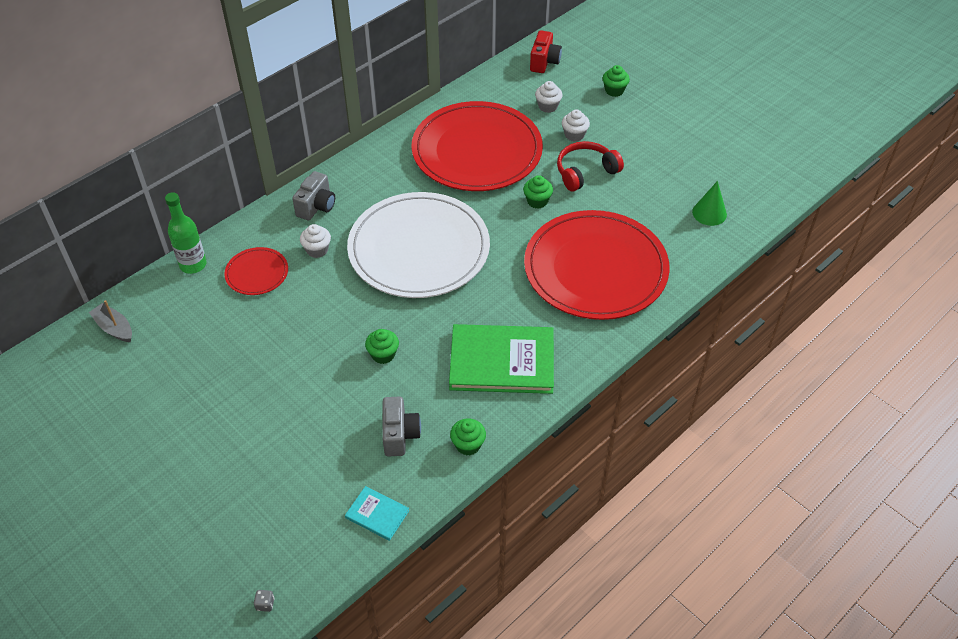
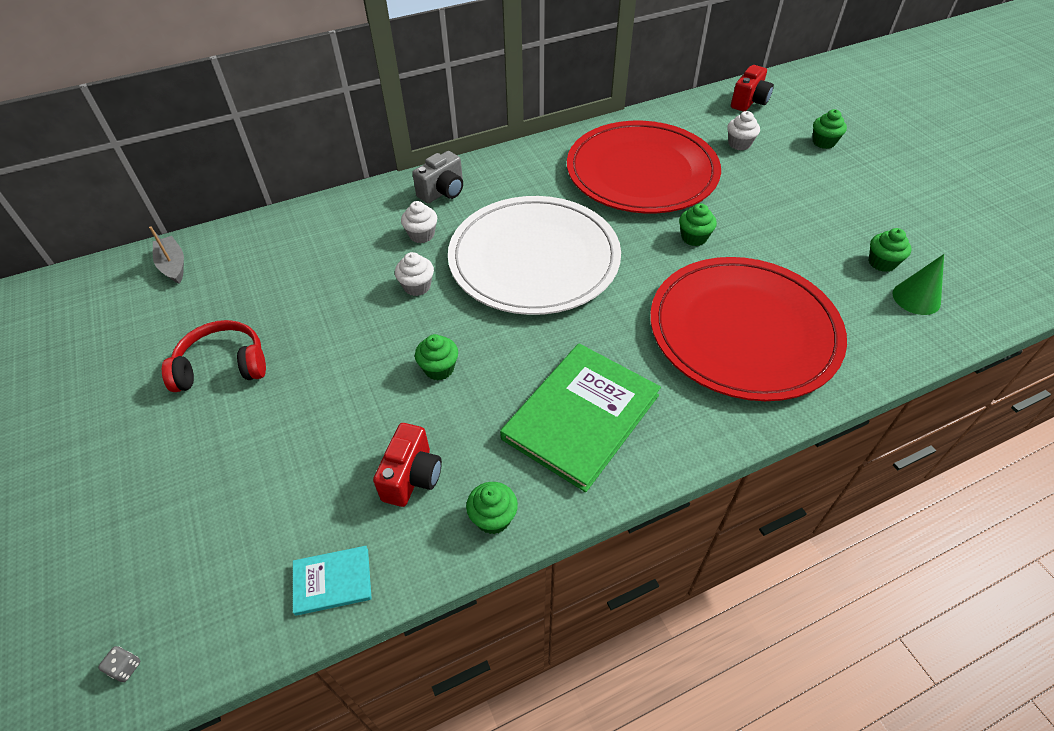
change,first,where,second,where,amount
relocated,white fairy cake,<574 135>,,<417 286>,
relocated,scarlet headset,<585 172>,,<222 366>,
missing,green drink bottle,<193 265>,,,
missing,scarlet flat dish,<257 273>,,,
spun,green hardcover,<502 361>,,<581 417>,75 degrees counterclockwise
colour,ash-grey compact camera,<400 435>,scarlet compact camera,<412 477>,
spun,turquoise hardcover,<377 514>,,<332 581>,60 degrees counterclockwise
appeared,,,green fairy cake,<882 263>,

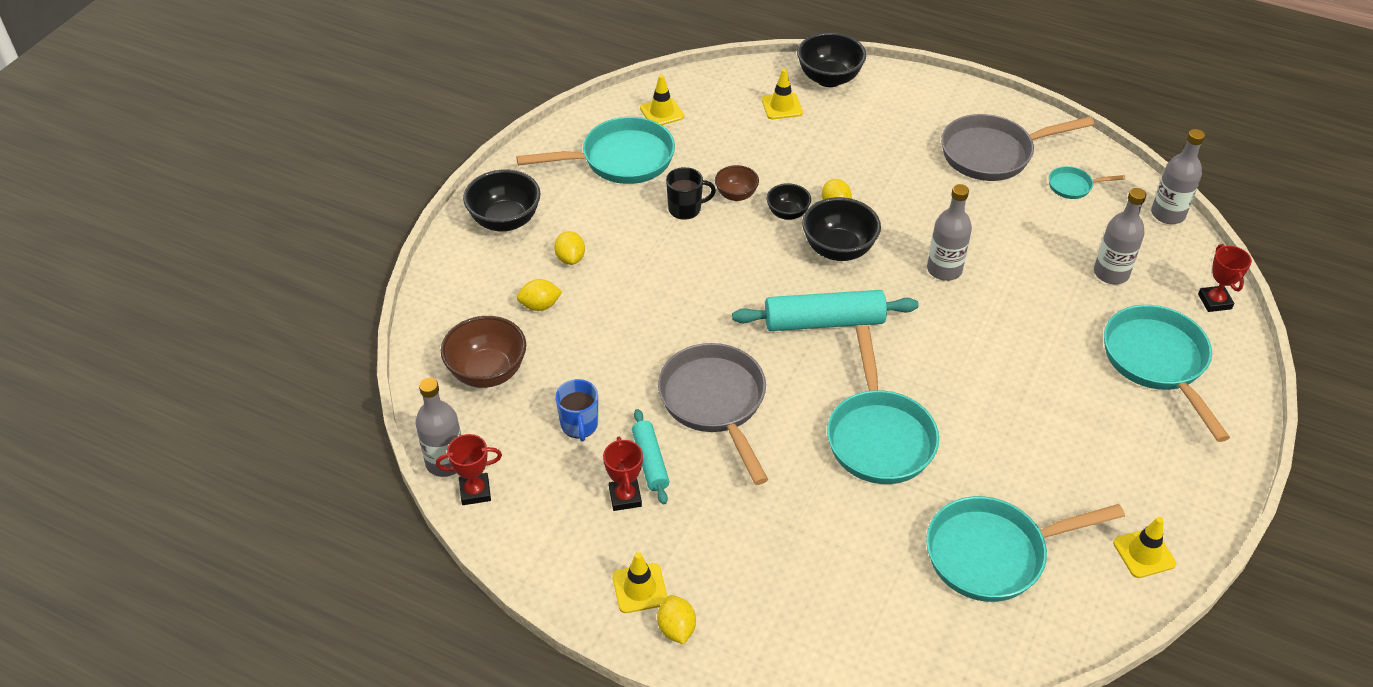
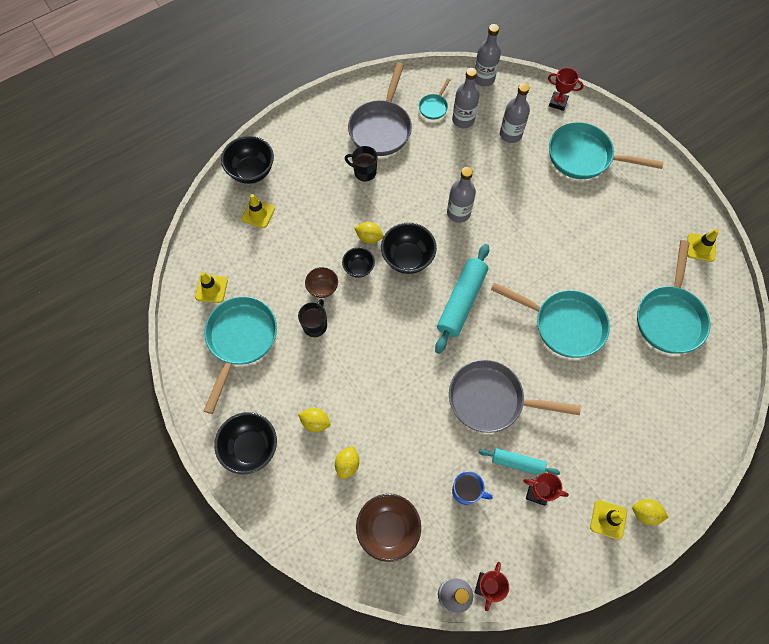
change,first,where,second,where,amount
appeared,,,ash-grey drink bottle,<463 120>,
appeared,,,black coffee mug,<364 172>,

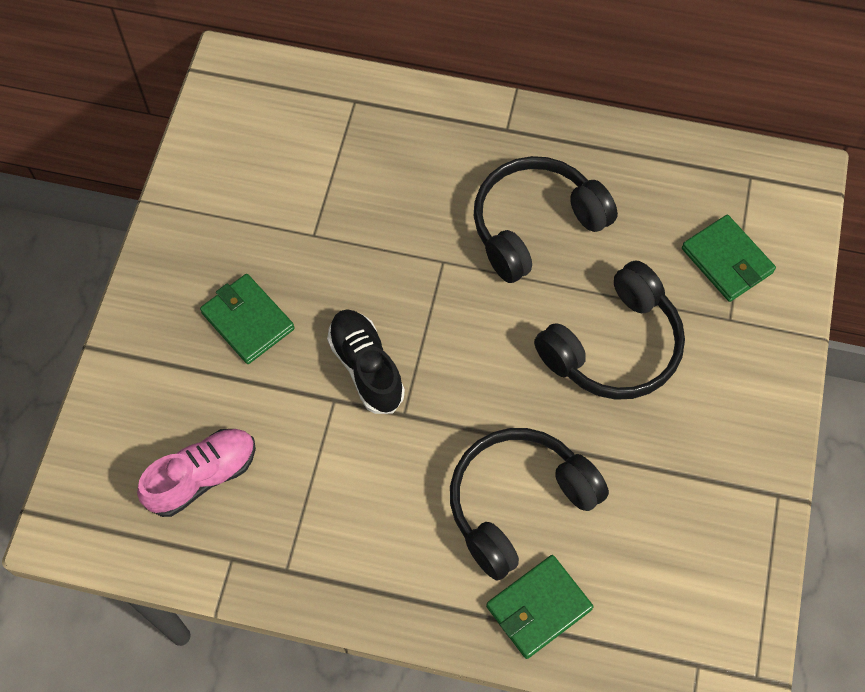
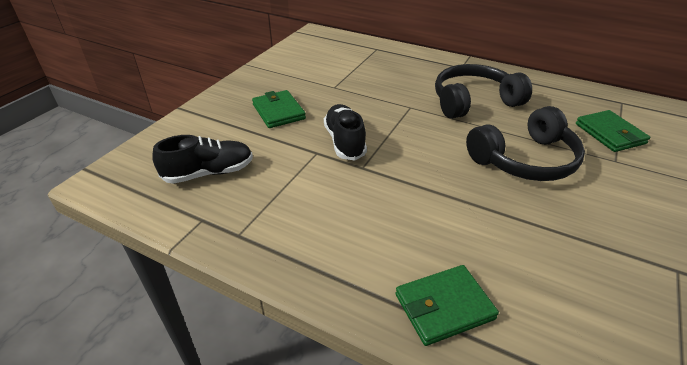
change,first,where,second,where,amount
missing,black headset,<518 503>,,,
colour,rose-pink lace-up shoe,<202 476>,black lace-up shoe,<209 173>,

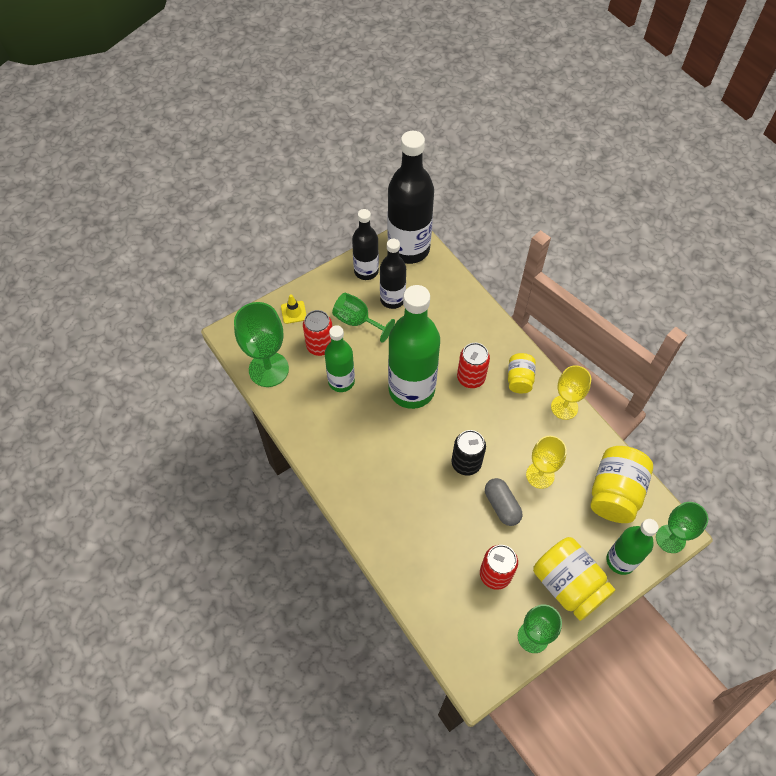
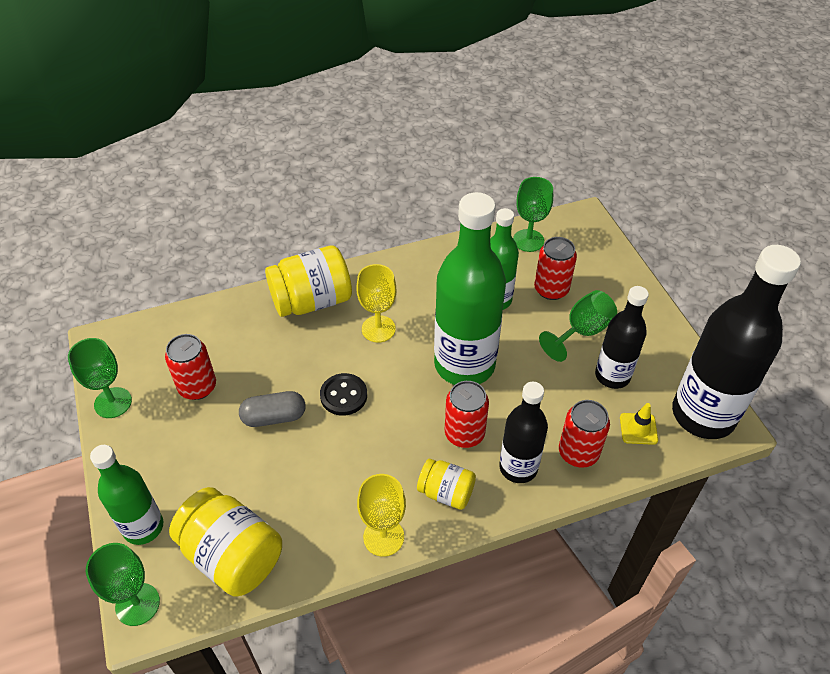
change,first,where,second,where,amount
relocated,black drink bottle,<366 271>,,<518 467>,
relocated,yellow safety cone,<293 312>,,<638 429>,
size,green chalice,<268 369>,,<528 240>,x0.66
exchanged,black can,<466 463>,black shirt button,<343 395>,
relocated,yellow chalice,<540 475>,,<378 329>,
relocated,yellow preserve jar,<568 585>,,<312 301>,
appeared,,,scarlet can,<578 453>,

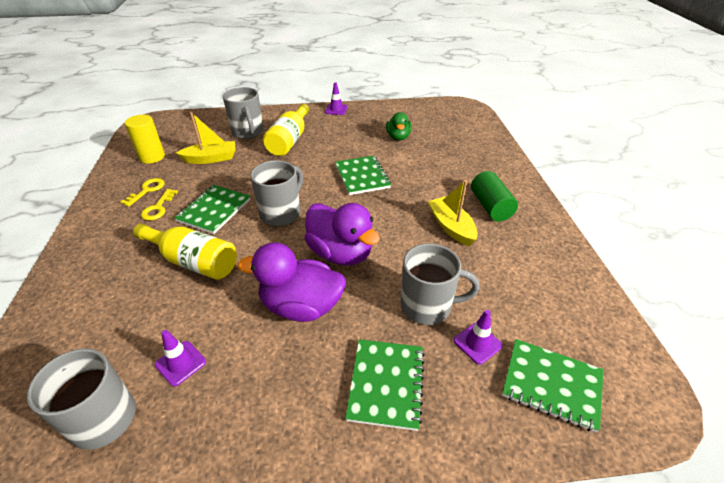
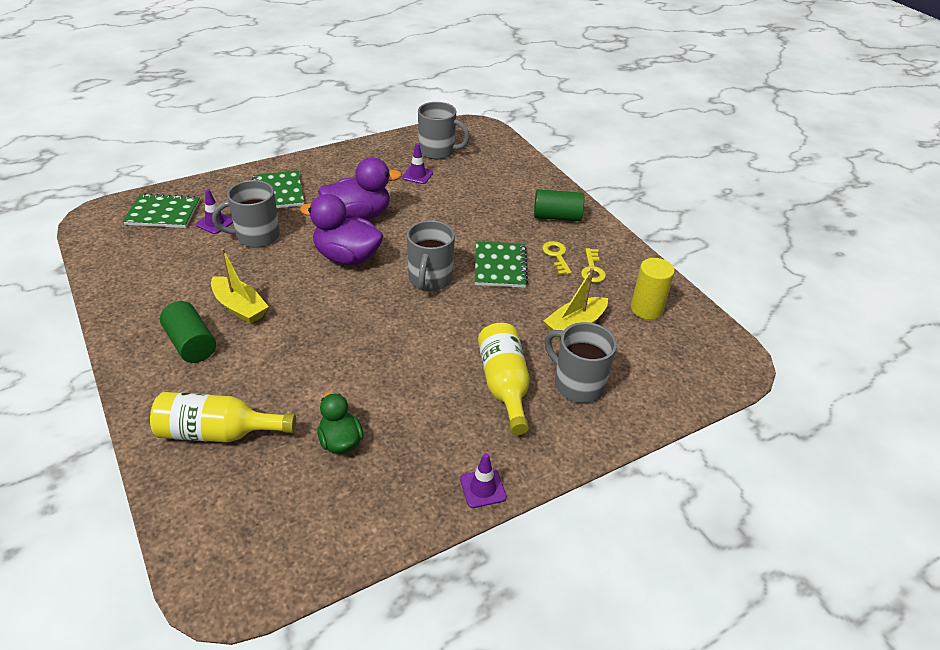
change,first,where,second,where,amount
missing,green notebook,<362 176>,,,
relocated,yellow drink bottle,<193 261>,,<218 432>,
appeared,,,green solid cylinder,<557 217>,

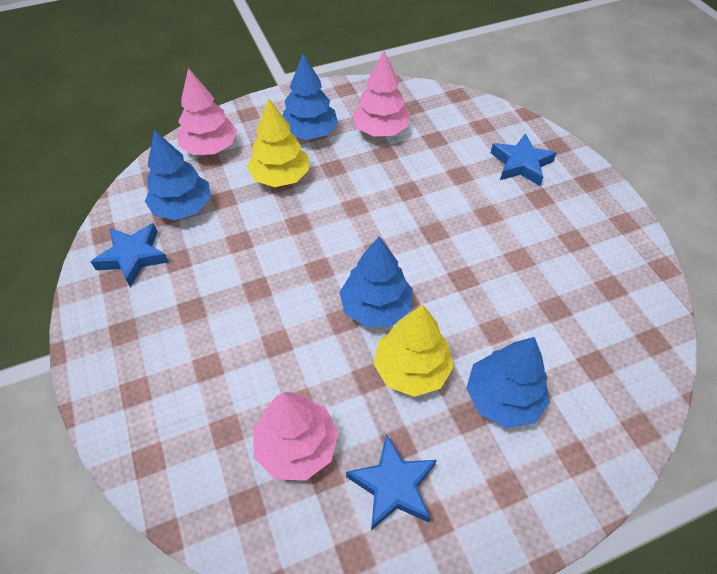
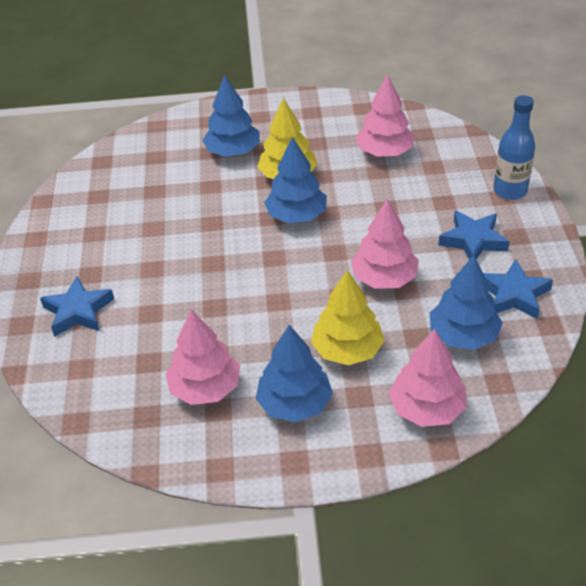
change,first,where,second,where,amount
relocated,royal blue star,<393 485>,,<473 240>,
appeared,,,royal blue drink bottle,<510 191>,
appeared,,,rose-pink fir tree,<384 278>,

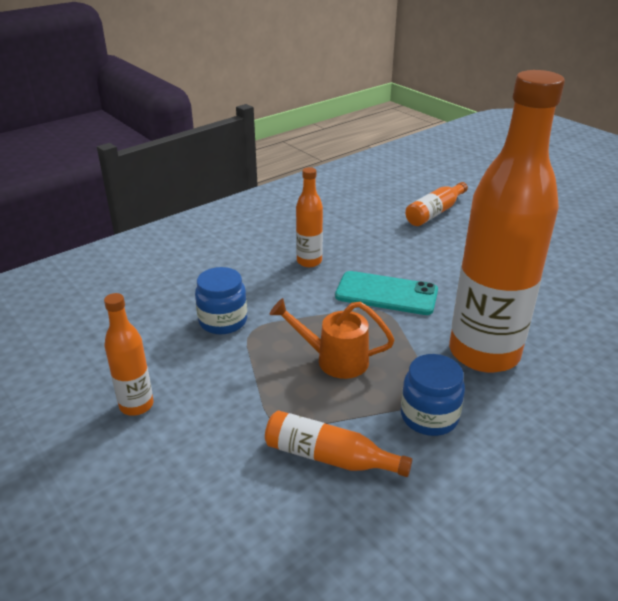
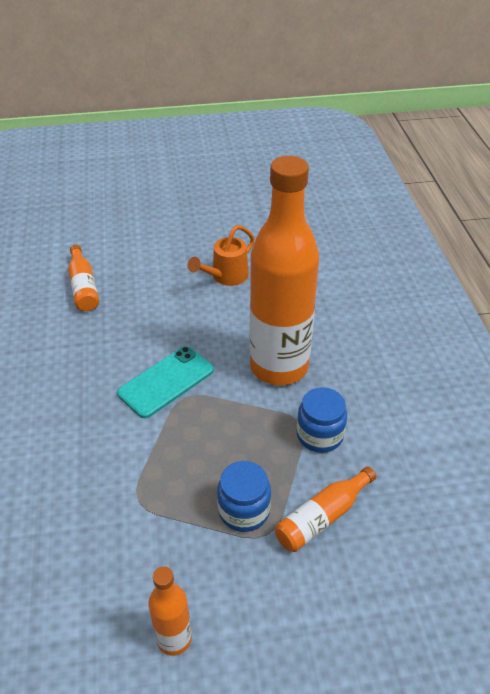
change,first,where,second,where,amount
missing,bright orange drink bottle,<309 261>,,,
relocated,royal blue preserve jar,<223 321>,,<244 510>,
relocated,bright orange watering can,<334 360>,,<226 277>,

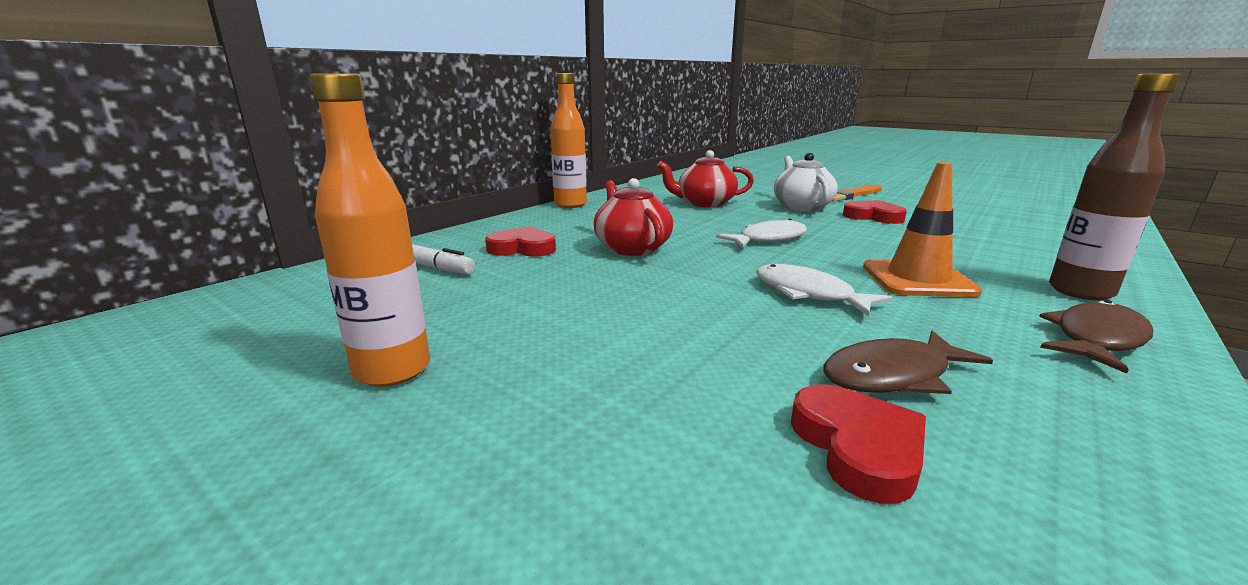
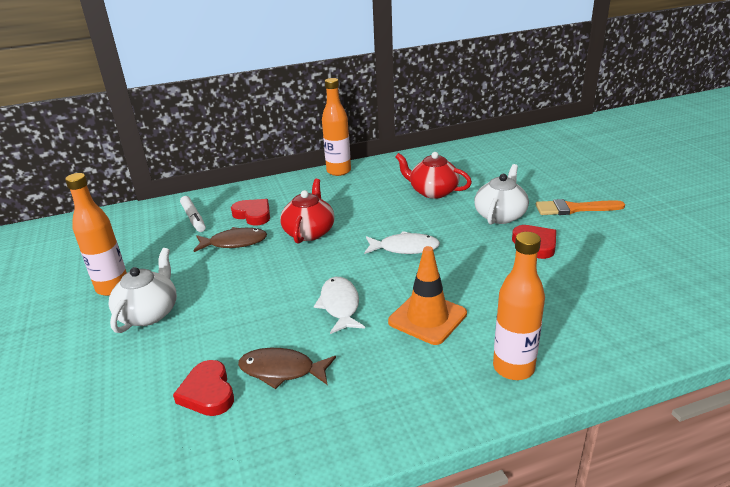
change,first,where,second,where,amount
colour,russet drink bottle,<1080 291>,bright orange drink bottle,<513 368>,
relocated,russet fish,<1096 339>,,<234 243>,
spun,scarlet heart shape,<858 447>,,<208 392>,135 degrees clockwise
appeared,,,white china teapot,<149 313>,

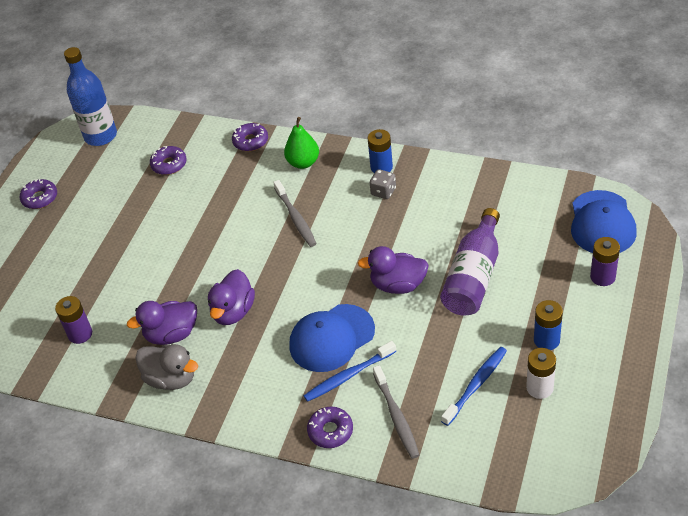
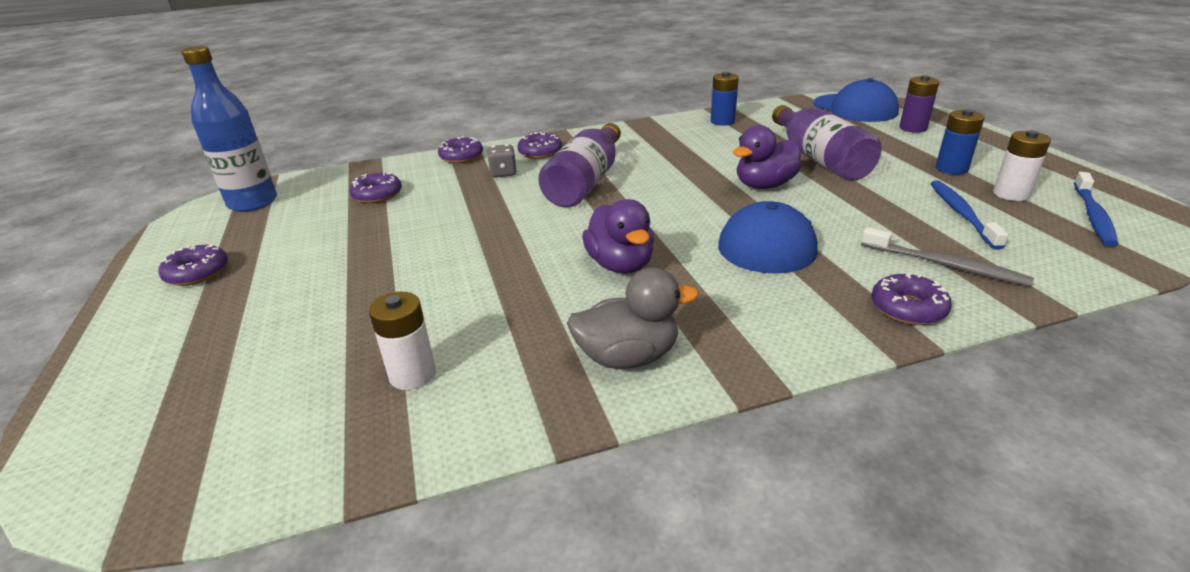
change,first,where,second,where,amount
exchanged,green pear,<303 163>,royal purple glazed donut,<540 152>,
relocated,royal blue power cell,<381 167>,,<722 121>,
relocated,ash-grey die,<383 192>,,<503 173>,
exchanged,ash-grey dental brush,<295 218>,royal purple drink bottle,<586 182>,
colour,royal purple power cell,<80 334>,white power cell,<413 375>,
missing,royal purple duck,<172 334>,,,
relocated,royal blue dental brush,<348 376>,,<1093 215>,

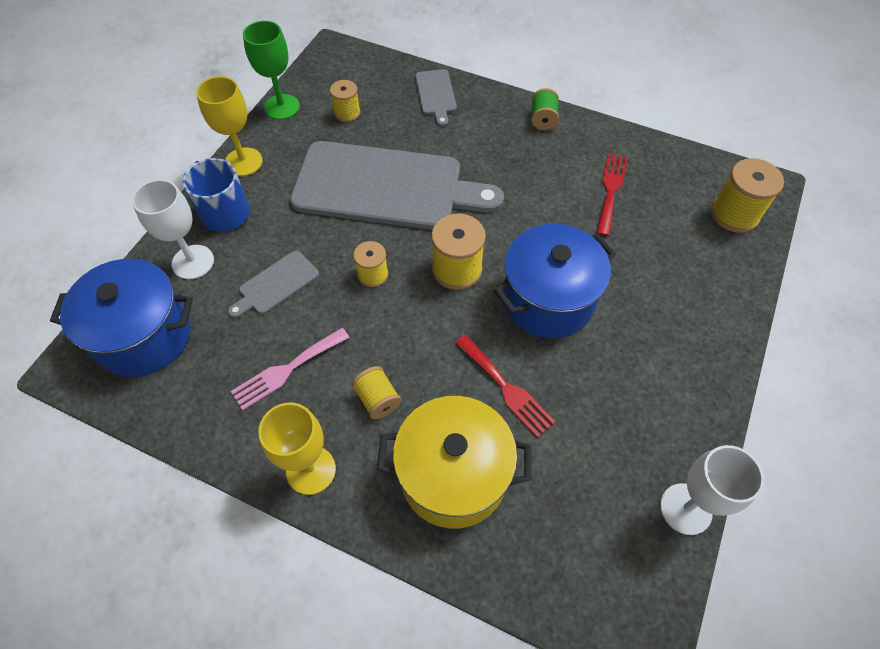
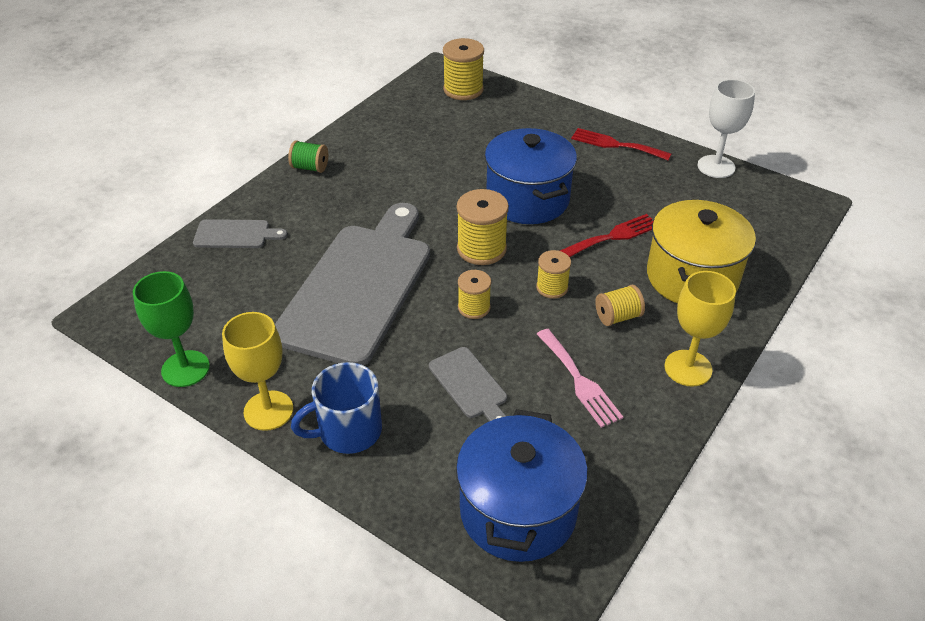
change,first,where,second,where,amount
relocated,yellow bobbin,<347 113>,,<552 287>,
relocated,scarlet fork,<610 190>,,<615 144>,
missing,white chalice,<193 262>,,,

